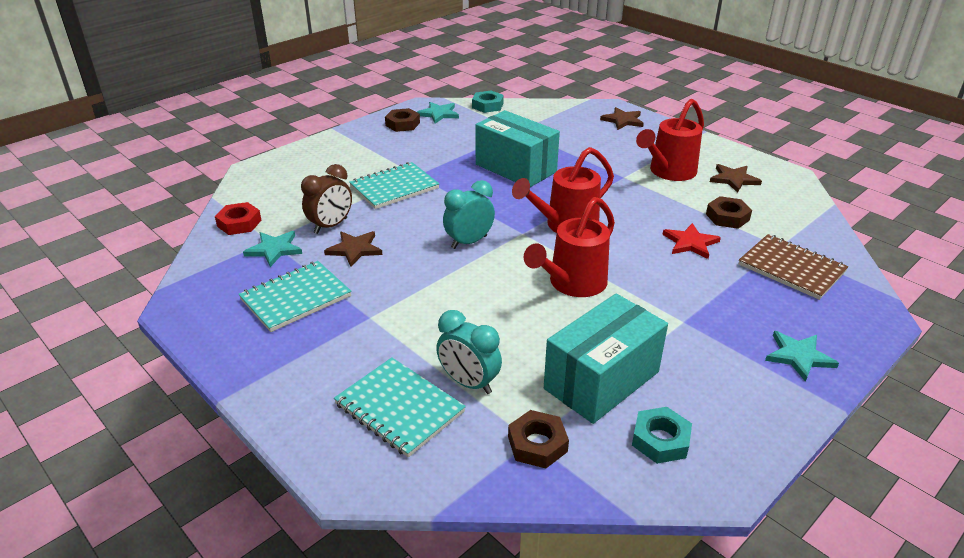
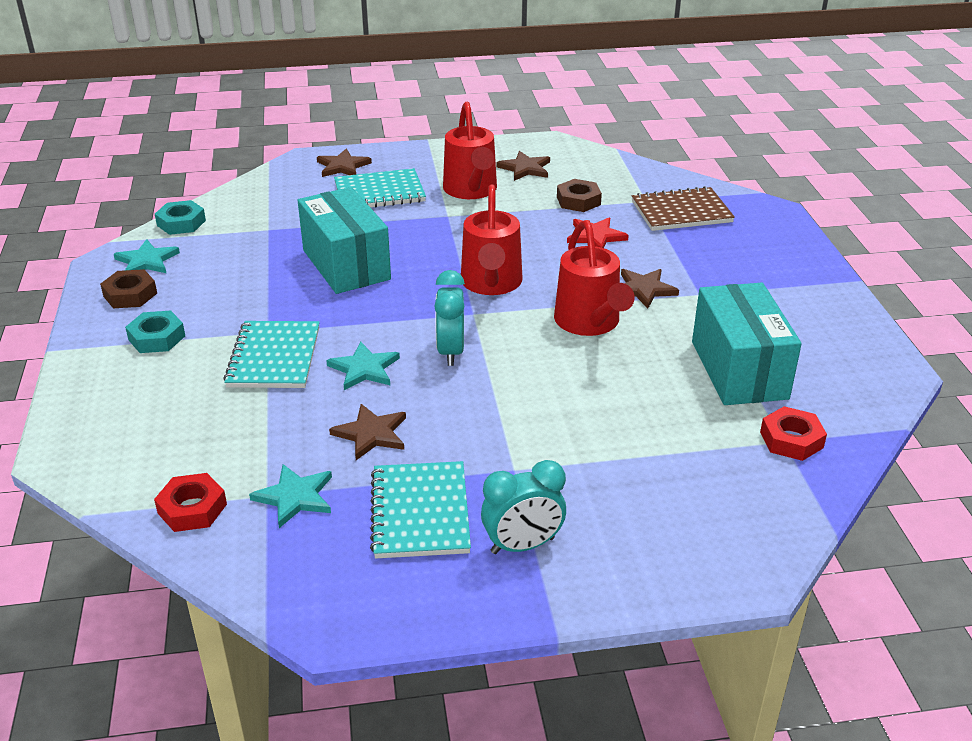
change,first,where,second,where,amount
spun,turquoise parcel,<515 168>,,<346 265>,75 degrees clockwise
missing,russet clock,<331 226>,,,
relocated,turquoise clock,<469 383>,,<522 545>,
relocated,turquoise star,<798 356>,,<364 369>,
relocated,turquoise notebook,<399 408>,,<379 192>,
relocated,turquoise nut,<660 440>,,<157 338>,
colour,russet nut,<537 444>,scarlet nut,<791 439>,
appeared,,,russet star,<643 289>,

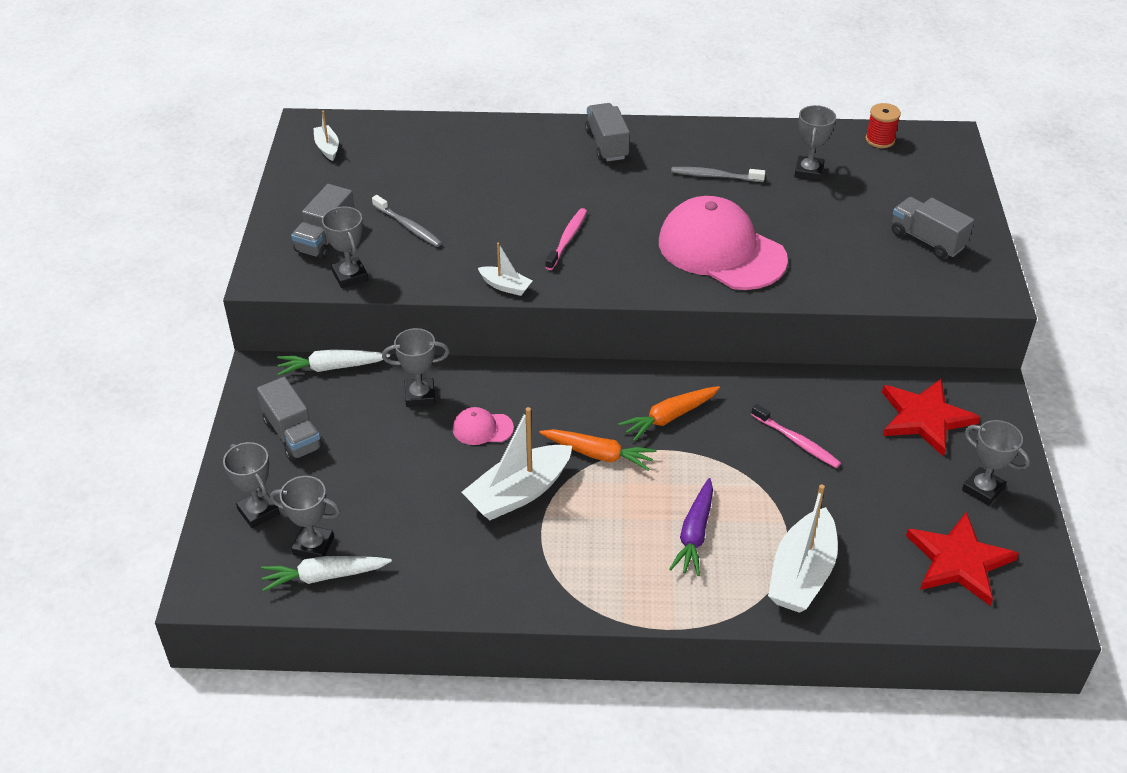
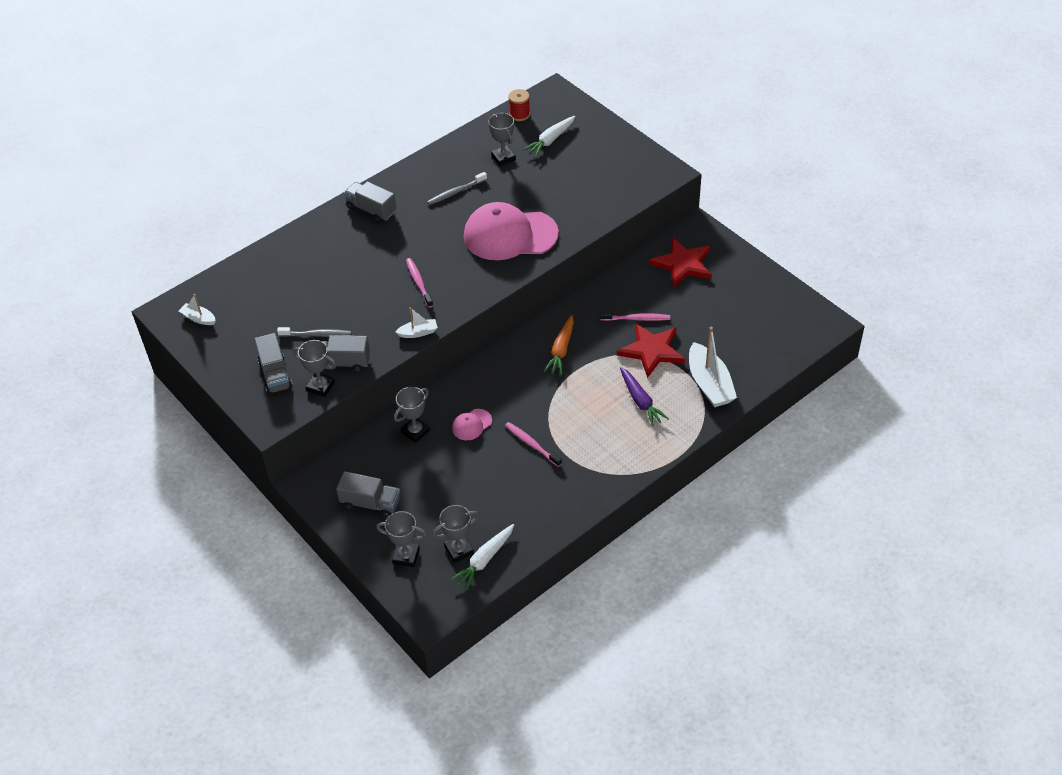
change,first,where,second,where,amount
relocated,ash-grey truck,<927 240>,,<342 363>,
relocated,white toy carrot,<332 367>,,<551 140>,
exchanged,white boat,<518 493>,rose-pink dental brush,<531 444>,
missing,ash-grey prize cup,<982 489>,,,
missing,bright orange toy carrot,<598 454>,,,
relocated,scarlet star,<959 561>,,<652 351>,

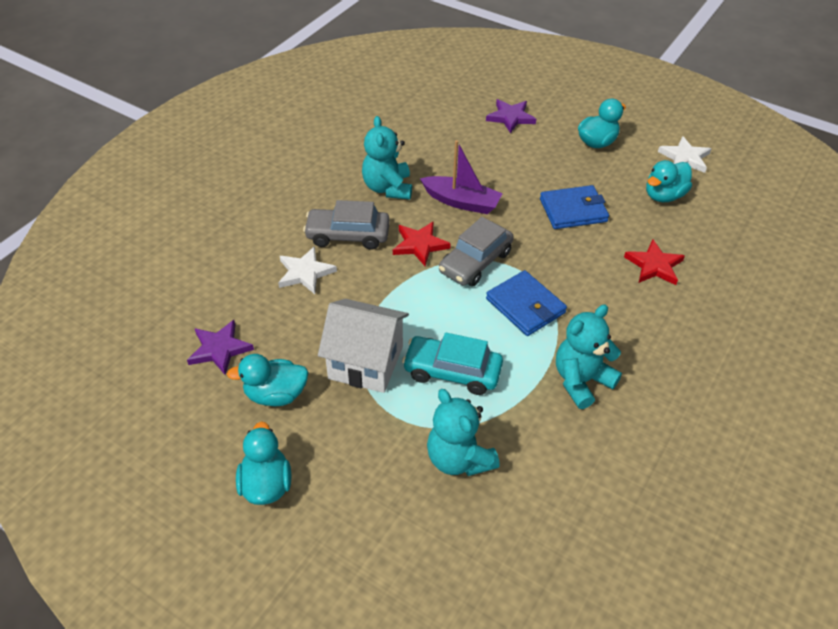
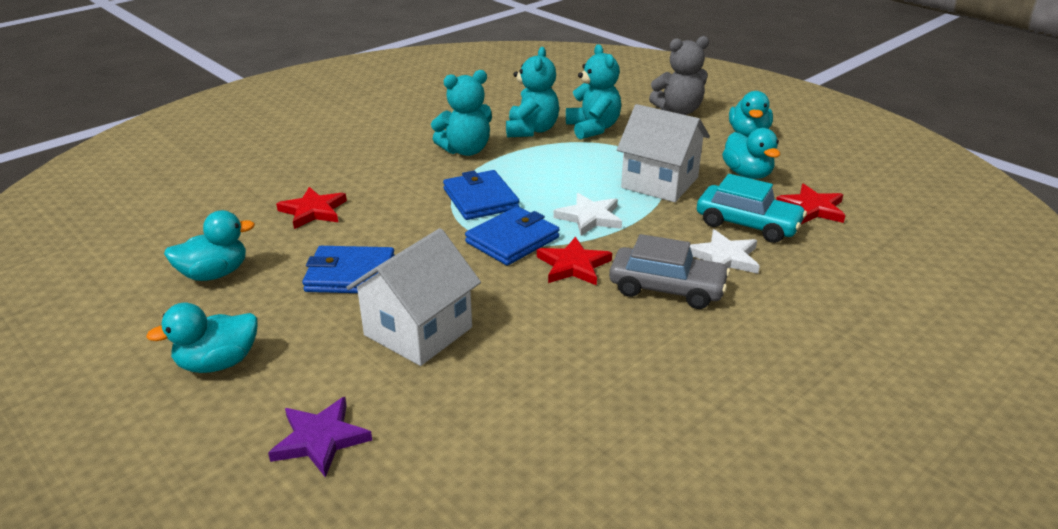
change,first,where,second,where,amount
relocated,turquoise teddy bear,<388 188>,,<532 130>,
relocated,white star,<685 158>,,<589 217>,
missing,royal purple boat,<461 202>,,,
exchanged,ash-grey car,<475 262>,royal blue wallet,<512 240>,
colour,royal purple star,<219 349>,scarlet star,<812 208>,
relocated,turquoise car,<452 372>,,<747 224>,
spun,turquoise duck,<276 395>,,<747 174>,60 degrees clockwise
appeared,,,ash-grey teddy bear,<679 111>,
appeared,,,white cottage,<418 331>,

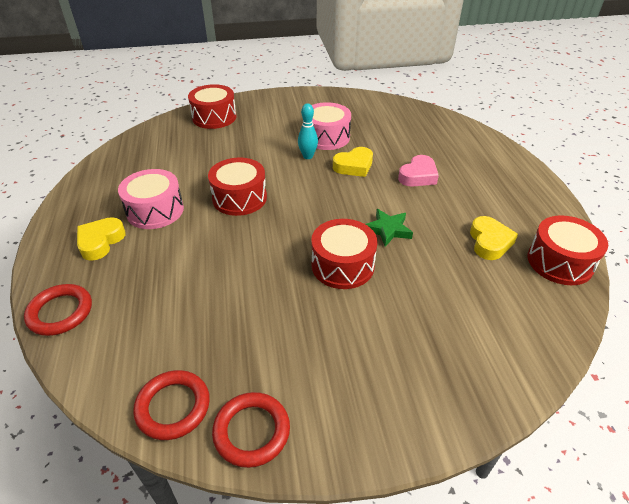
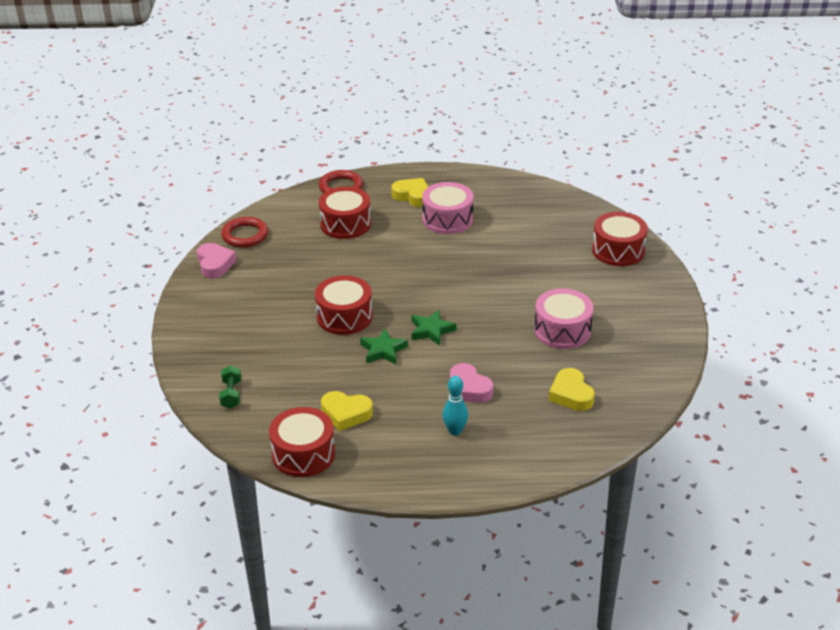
change,first,where,second,where,amount
relocated,turquoise tenpin,<308 156>,,<455 431>,
relocated,yellow heart shape,<354 166>,,<571 394>,
relocated,scarlet toy drum,<239 198>,,<345 224>,
exchanged,scarlet hoop,<251 431>,rose-pink heart shape,<215 264>,
appeared,,,green star,<431 330>,
appeared,,,green dumbbell,<231 394>,

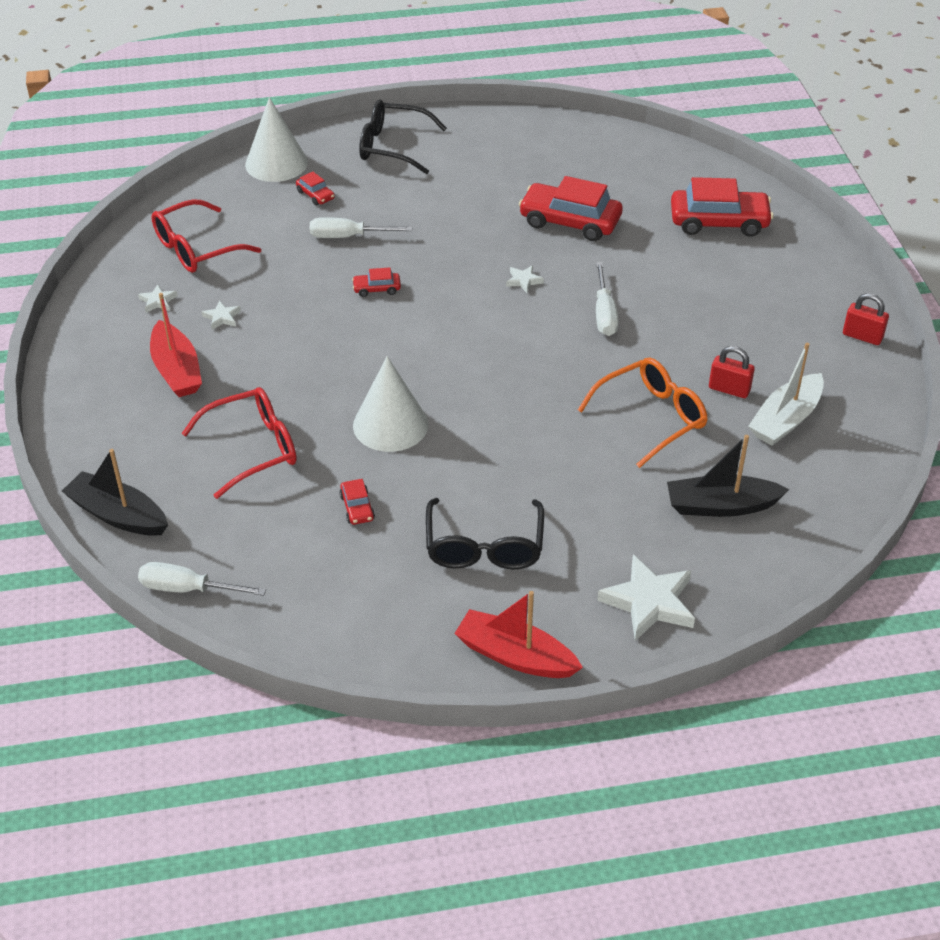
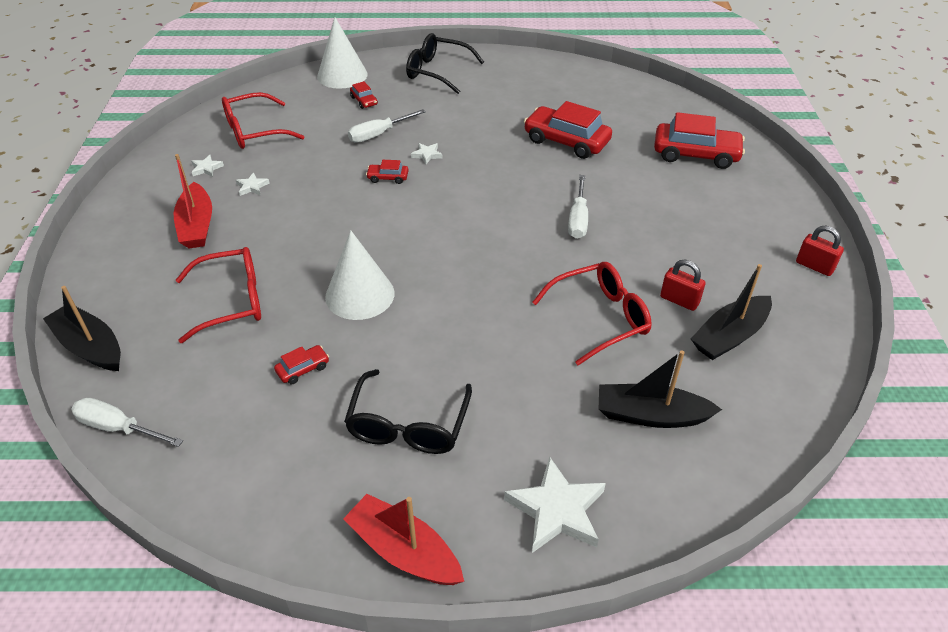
change,first,where,second,where,amount
spun,white flat screwdriver,<348 236>,,<378 134>,45 degrees counterclockwise
relocated,white star,<523 281>,,<427 155>,
colour,white boat,<786 420>,black boat,<729 336>,
colour,bright orange glasses,<651 418>,scarlet glasses,<599 318>,
spun,scarlet car,<357 507>,,<303 369>,120 degrees counterclockwise

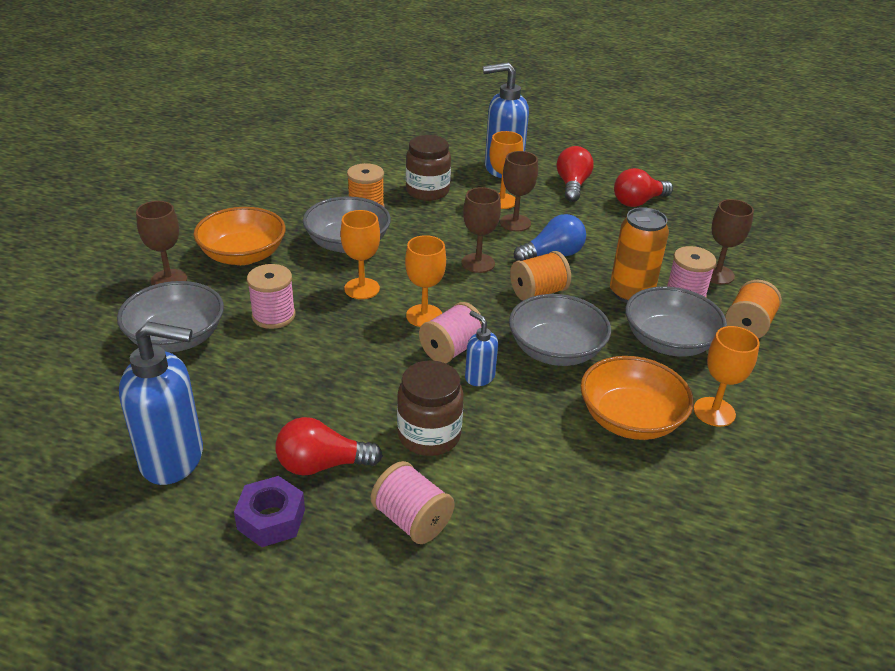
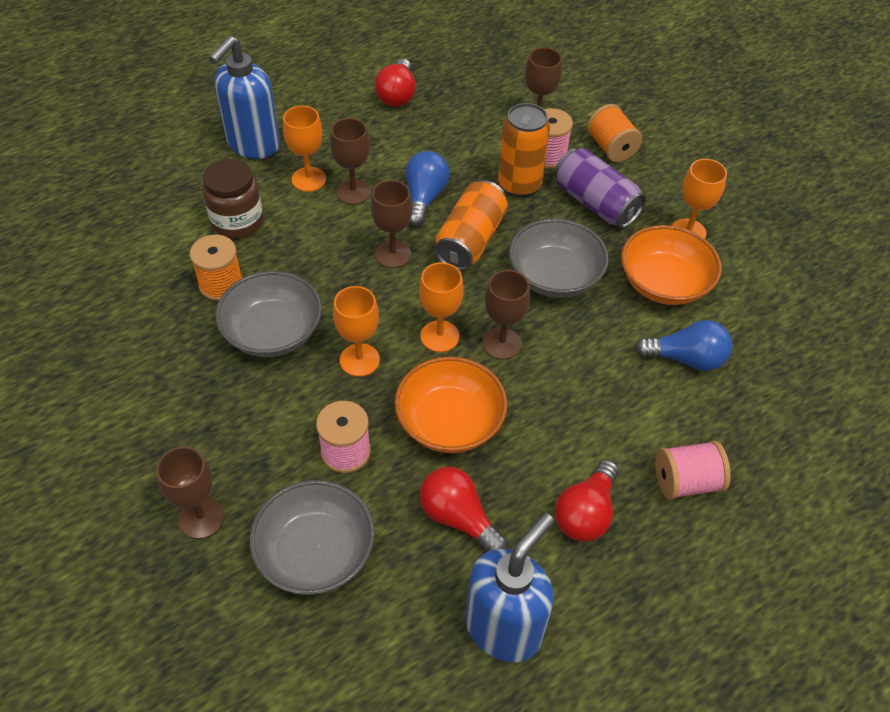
change,first,where,second,where,amount
relocated,scarlet light bulb,<572 185>,,<458 518>,
relocated,bright orange serving bowl,<243 255>,,<449 422>,
exchanged,bright orange bobbin,<538 292>,bright orange can,<470 240>,
exchanged,ash-grey serving bowl,<669 342>,royal purple can,<595 203>,
exchanged,rose-pink bobbin,<451 349>,russet chalice,<502 343>,
missing,royal blue soap pump,<479 377>,,,
missing,russet preserve jar,<429 435>,,,
missing,royal purple nut,<271 519>,,,
appeared,,,royal blue light bulb,<686 358>,

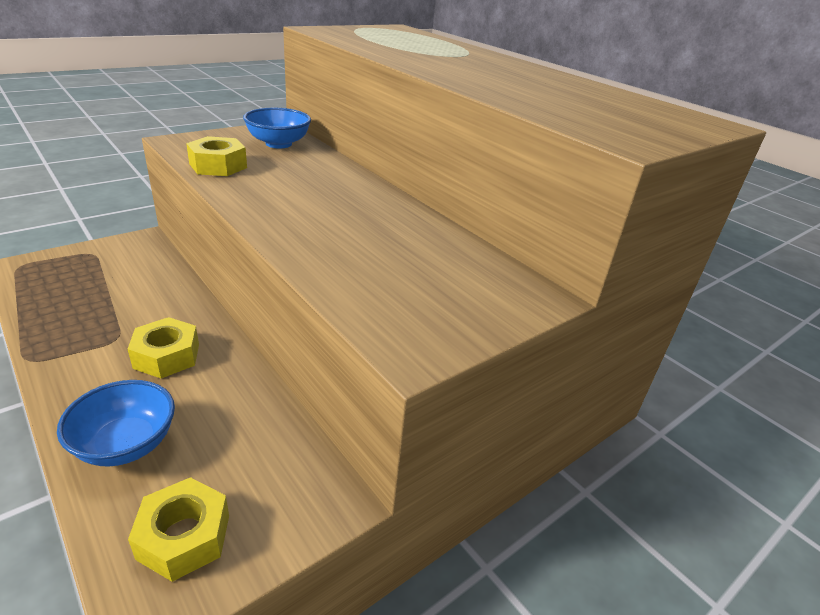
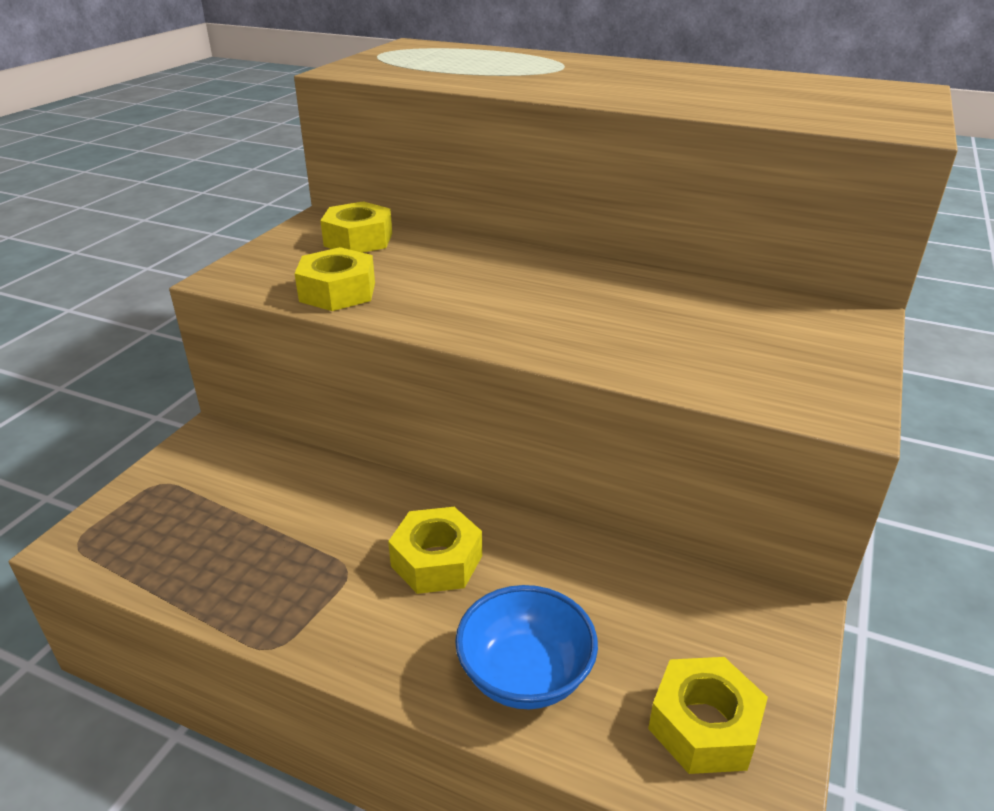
change,first,where,second,where,amount
exchanged,royal blue serving bowl,<278 144>,yellow nut,<358 240>,

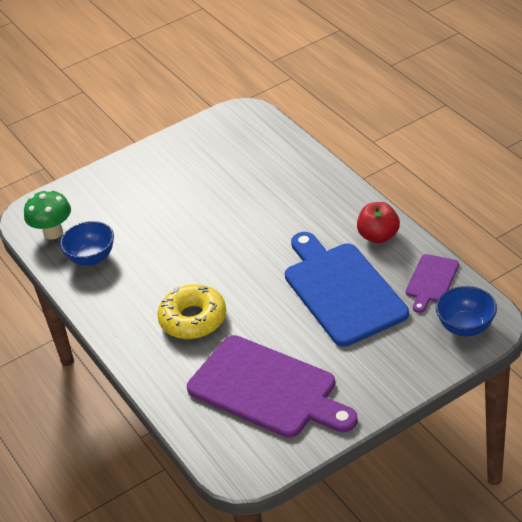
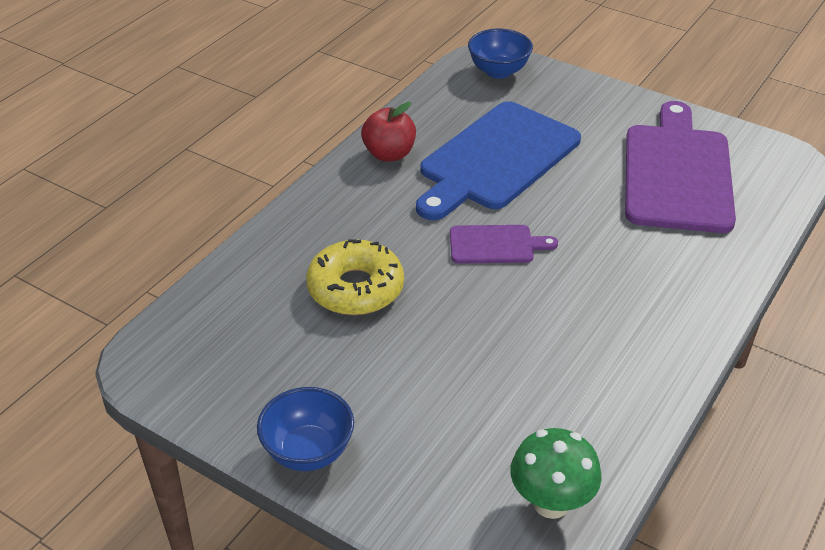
change,first,where,second,where,amount
relocated,royal blue serving bowl,<92 258>,,<308 452>,
relocated,royal purple cutting board,<431 281>,,<495 245>,
relocated,yellow glazed donut,<193 319>,,<355 288>,

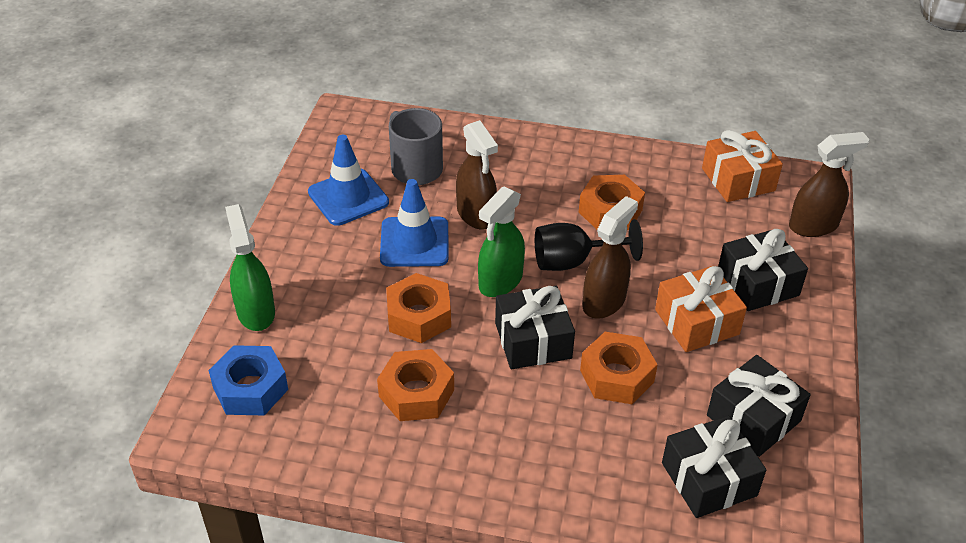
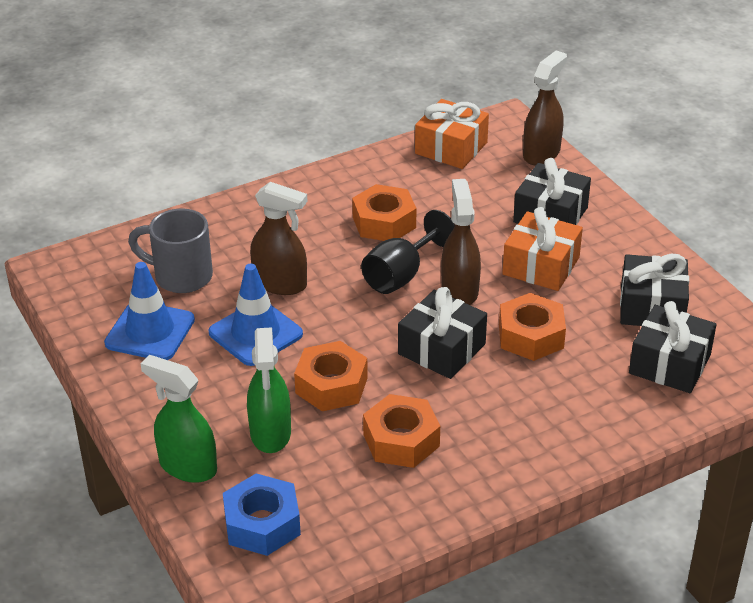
change,first,where,second,where,amount
relocated,green spray bottle,<500 281>,,<270 433>,

